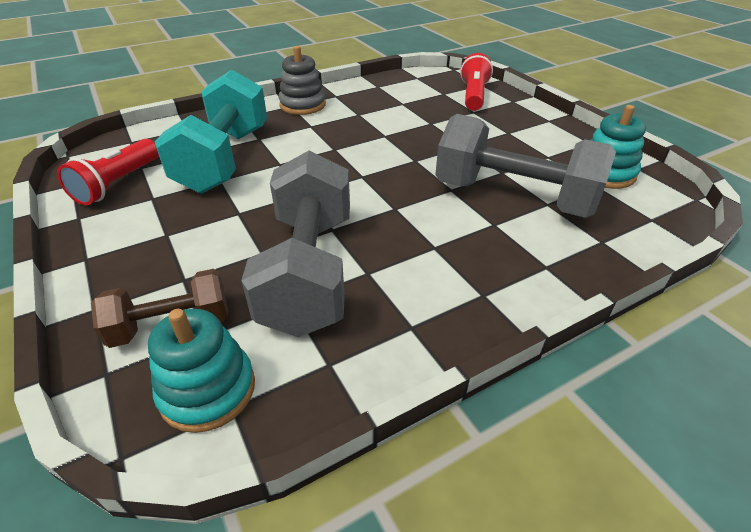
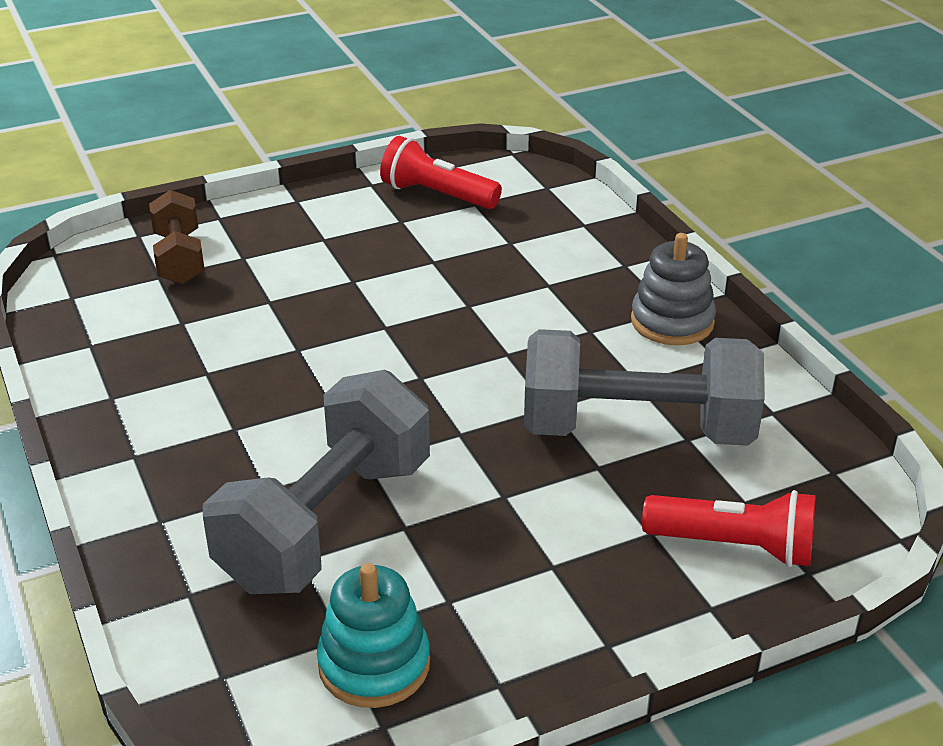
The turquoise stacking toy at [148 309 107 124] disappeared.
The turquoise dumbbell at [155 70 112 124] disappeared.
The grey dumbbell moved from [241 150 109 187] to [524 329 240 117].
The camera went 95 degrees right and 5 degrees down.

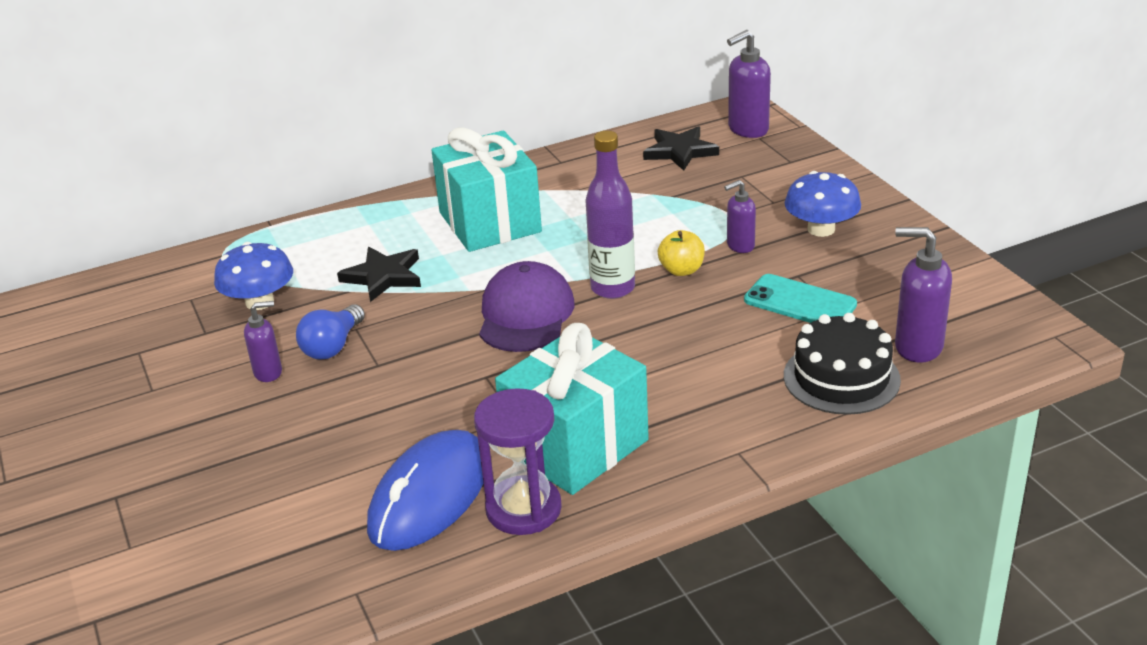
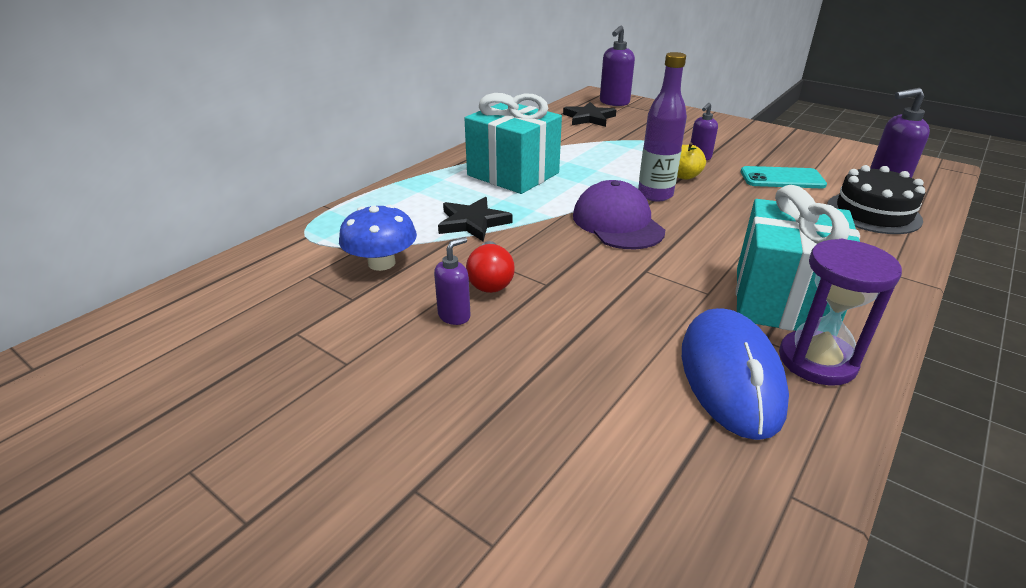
The blue mushroom at [785 171 76 66] disappeared.
The blue light bulb at [296 304 69 56] became the red light bulb at [466 241 49 52].
The camera went 30 degrees left and 0 degrees up.

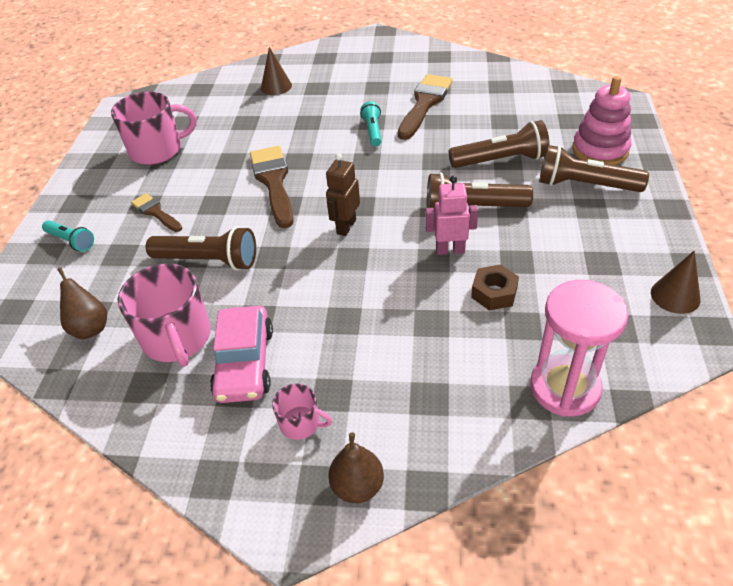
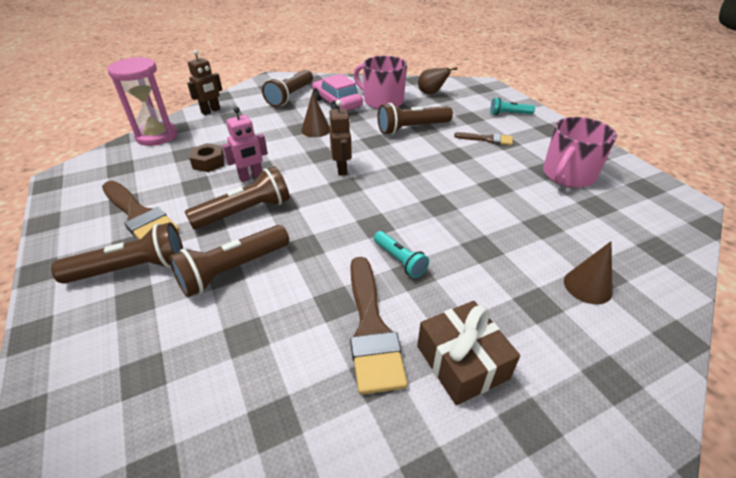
The brown pear at [328 432 56 71] disappeared.
The pink stacking toy at [572 76 59 89] disappeared.
The brown robot at [187 50 35 65] appeared.
The brown gift at [417 301 103 104] appeared.
The brown brush moved from [250 146 44 82] to [102 181 78 58].
The brown cone moved from [651 250 50 64] to [301 92 29 45].
The pink mug at [272 384 60 56] was replaced by the brown flashlight at [262 70 51 37].
The camera went 145 degrees right and 5 degrees down.

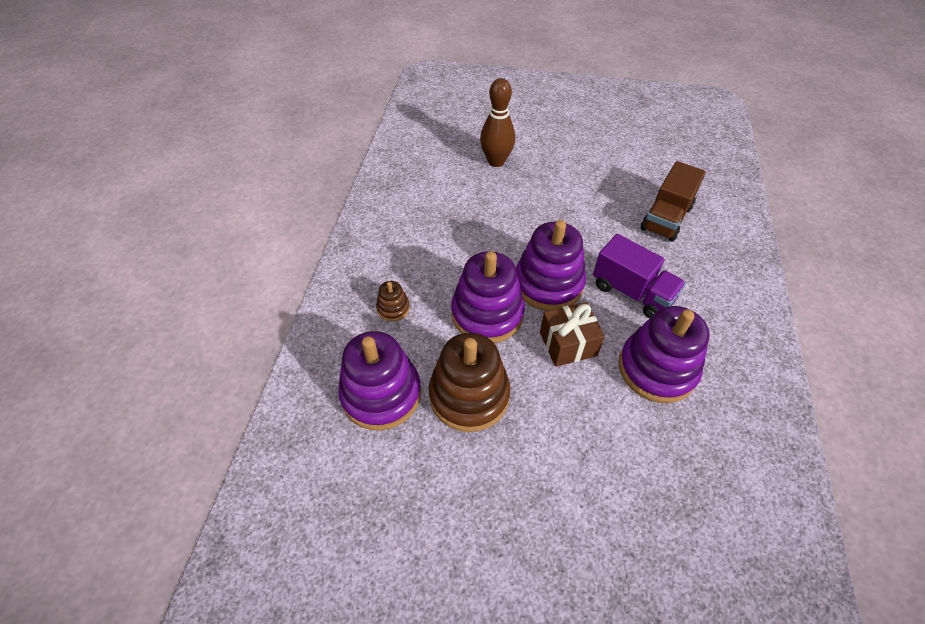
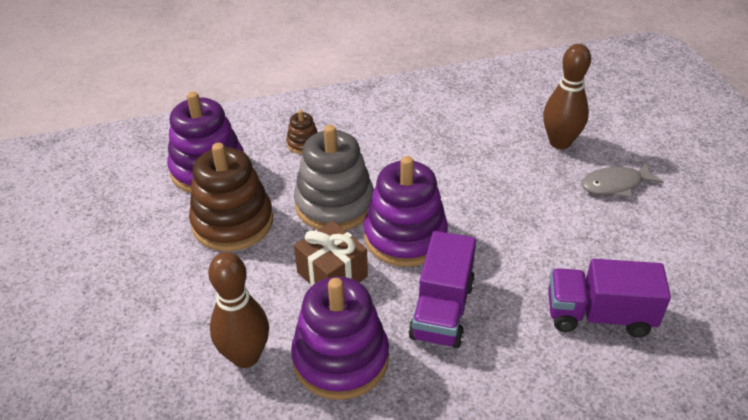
The brown bowling pin at [208 252 61 116] appeared.
The grey fish at [581 162 83 36] appeared.
The purple stacking toy at [451 251 74 92] became the grey stacking toy at [294 125 80 105].
The brown truck at [641 161 65 81] became the purple truck at [548 259 123 78].
The camera went 65 degrees right and 10 degrees down.

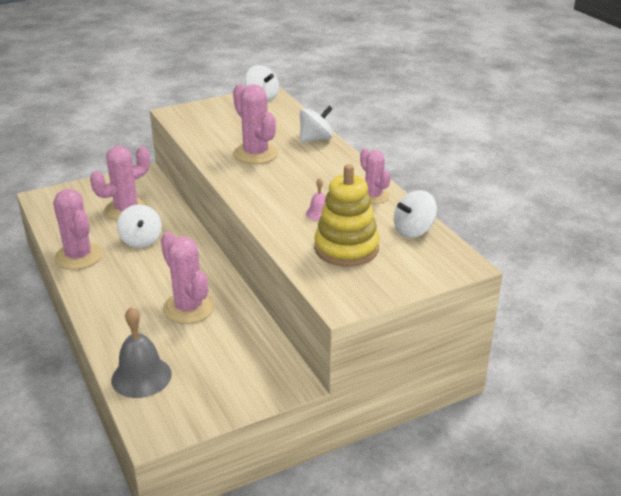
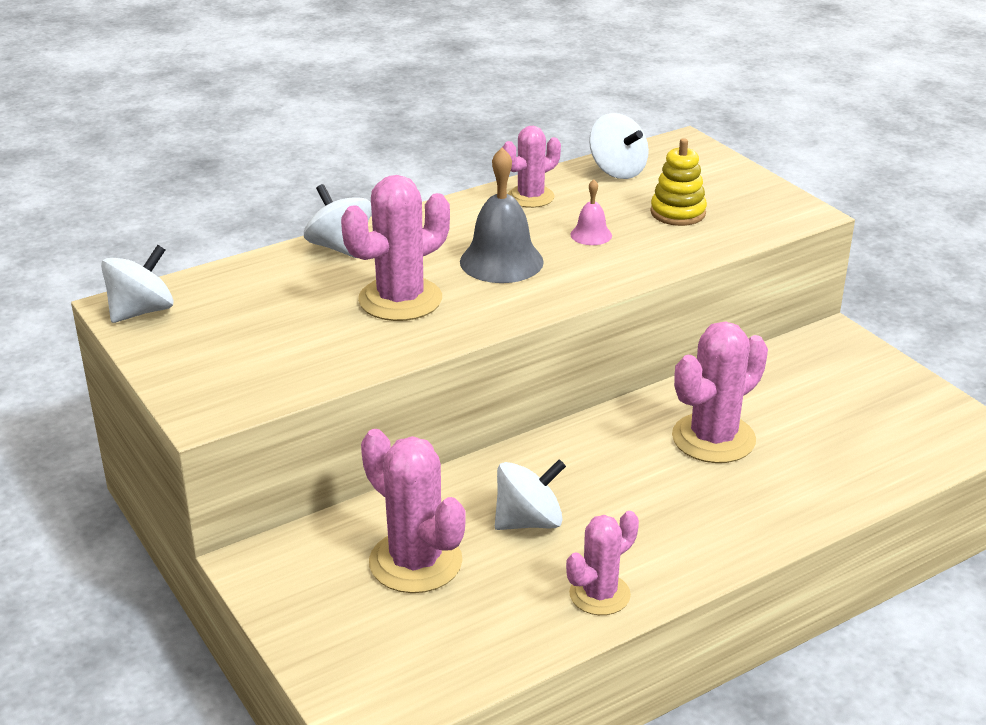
The grey bell moved from [111 307 61 91] to [460 148 84 135].
The pink cactus at [53 189 50 81] changed to 0.64 times the size.
The yellow stacking toy at [314 164 66 103] changed to 0.61 times the size.
The camera went 95 degrees left and 0 degrees up.

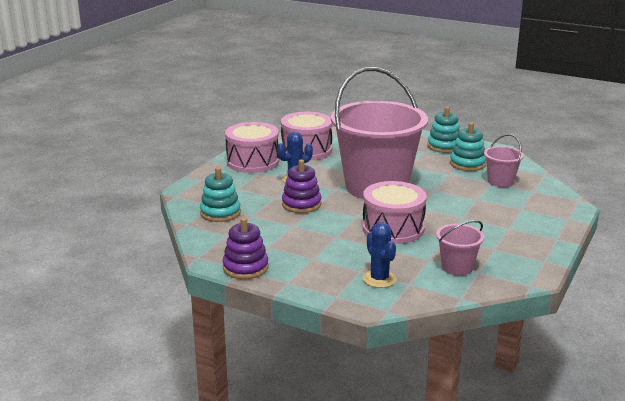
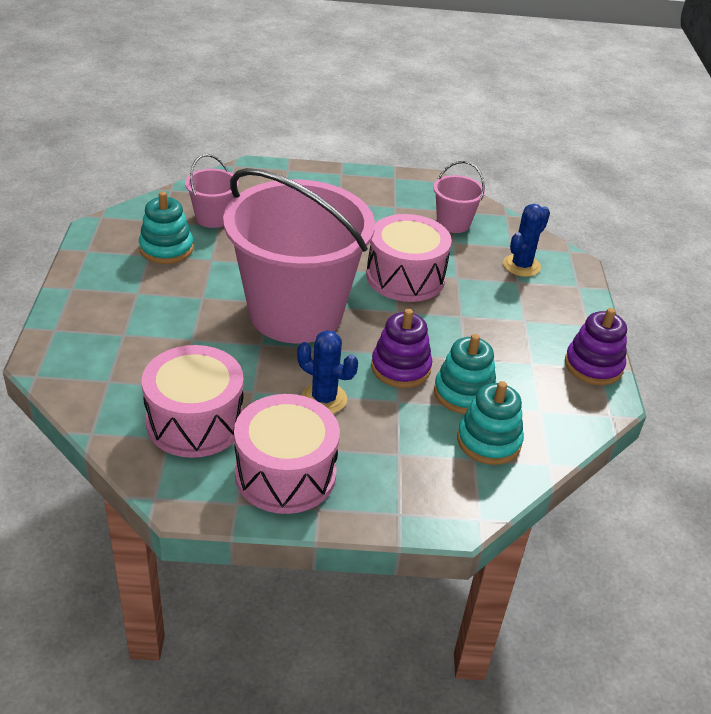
The turquoise stacking toy moved from [427 107 33 46] to [434 334 62 80].
The camera went 120 degrees left and 15 degrees up.

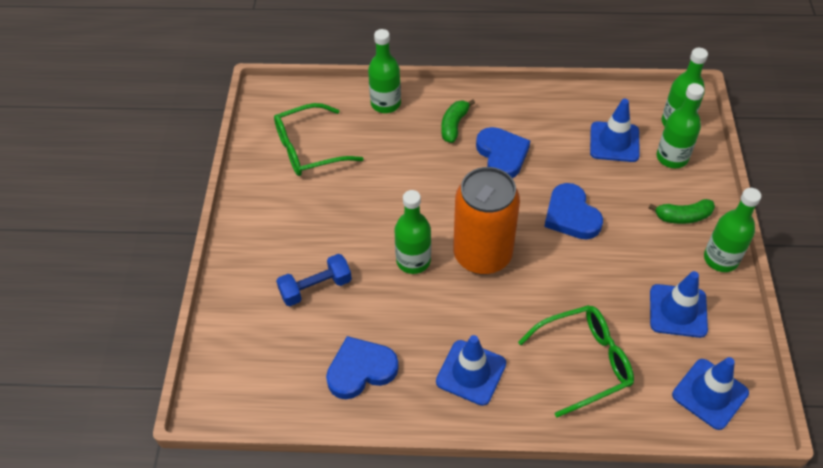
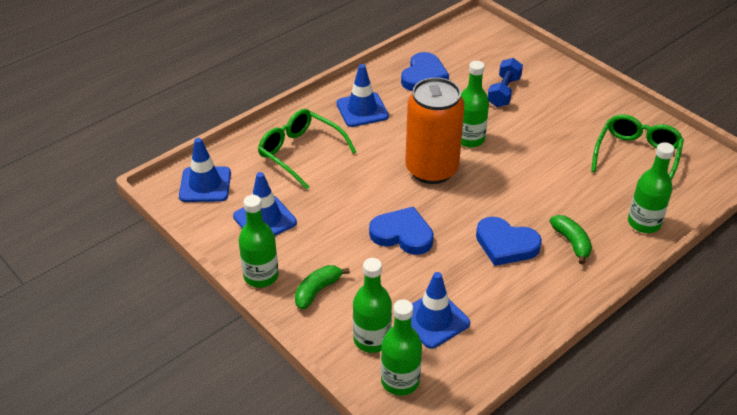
The green glasses at [518 305 116 112] turned 105 degrees clockwise.
The camera went 135 degrees right and 10 degrees down.

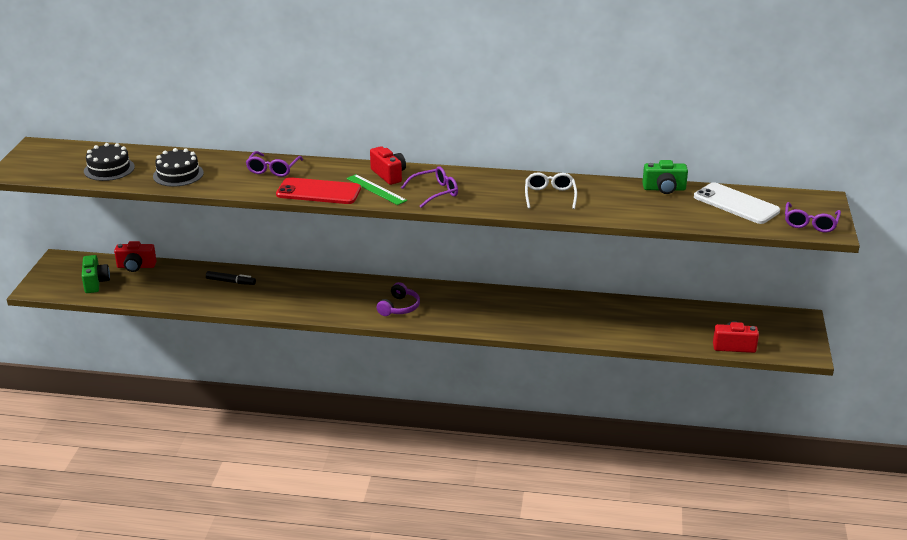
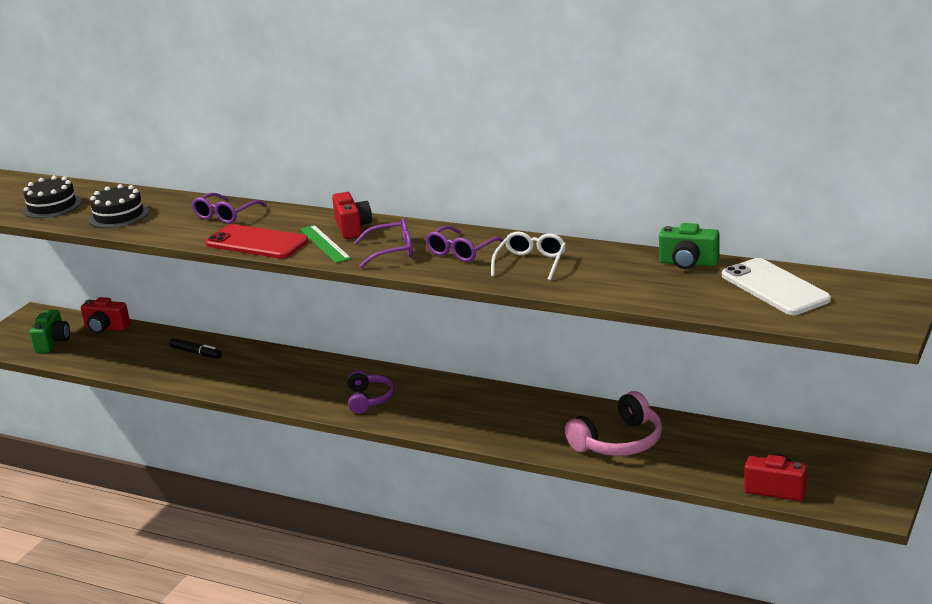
The pink headphones at [565 391 97 65] appeared.
The purple glasses moved from [785 202 56 31] to [426 226 78 36].
The purple headphones at [377 282 43 34] turned 45 degrees counterclockwise.
The camera went 20 degrees right and 5 degrees down.

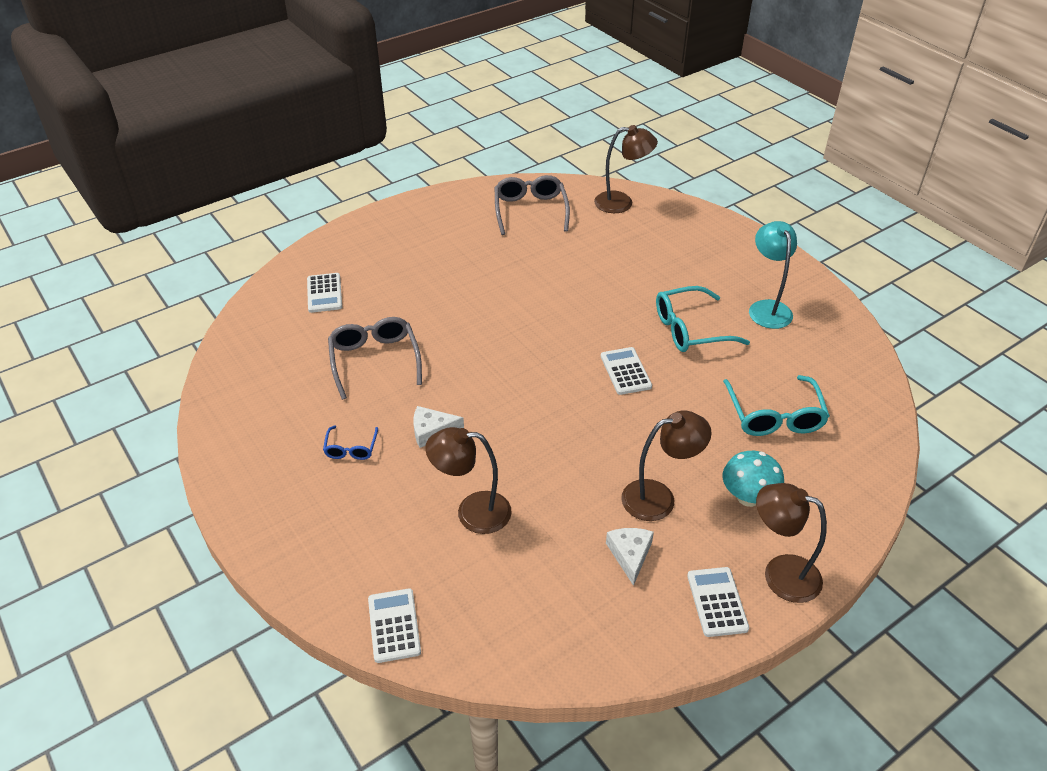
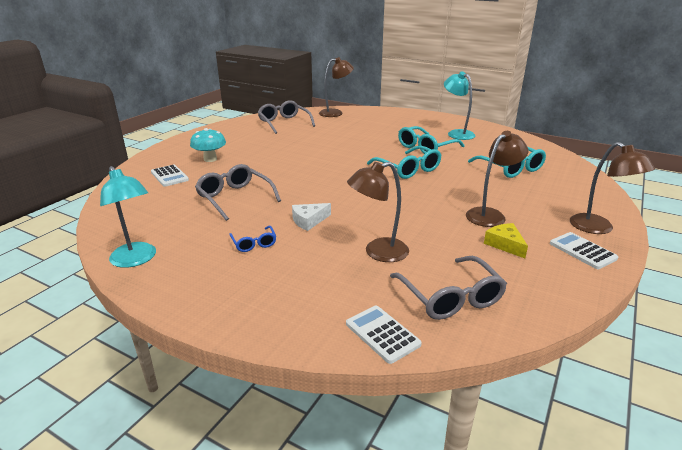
The turquoise lamp at [100 166 56 102] appeared.
The grey glasses at [390 256 117 64] appeared.
The turquoise mushroom moved from [722 451 62 56] to [190 128 36 34].
The white calculator at [601 347 51 48] was replaced by the turquoise glasses at [367 146 74 33].
The white cheese at [606 528 48 58] became the yellow cheese at [484 223 44 35].
The brown lamp at [756 483 71 120] turned 120 degrees counterclockwise.
The camera went 25 degrees left and 15 degrees down.

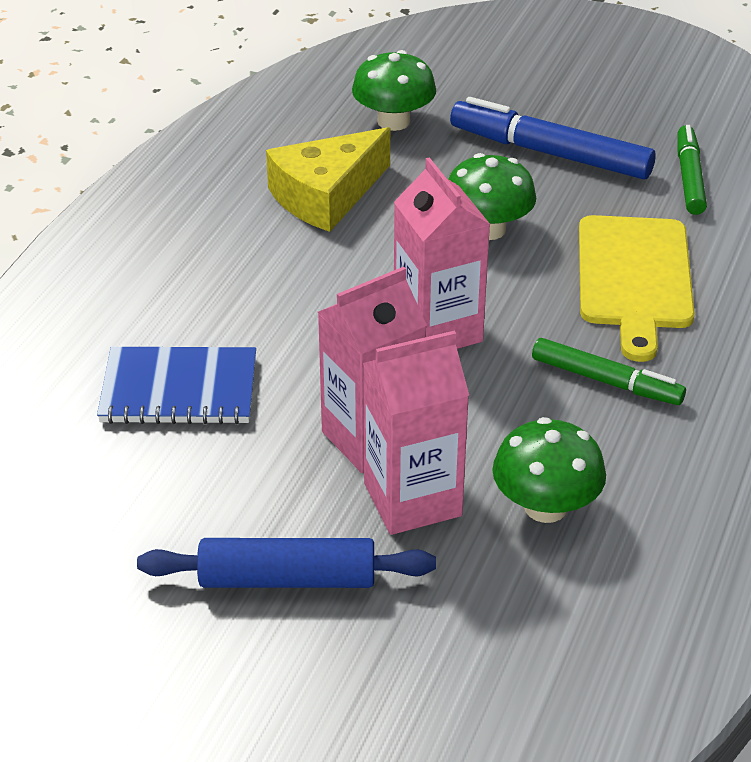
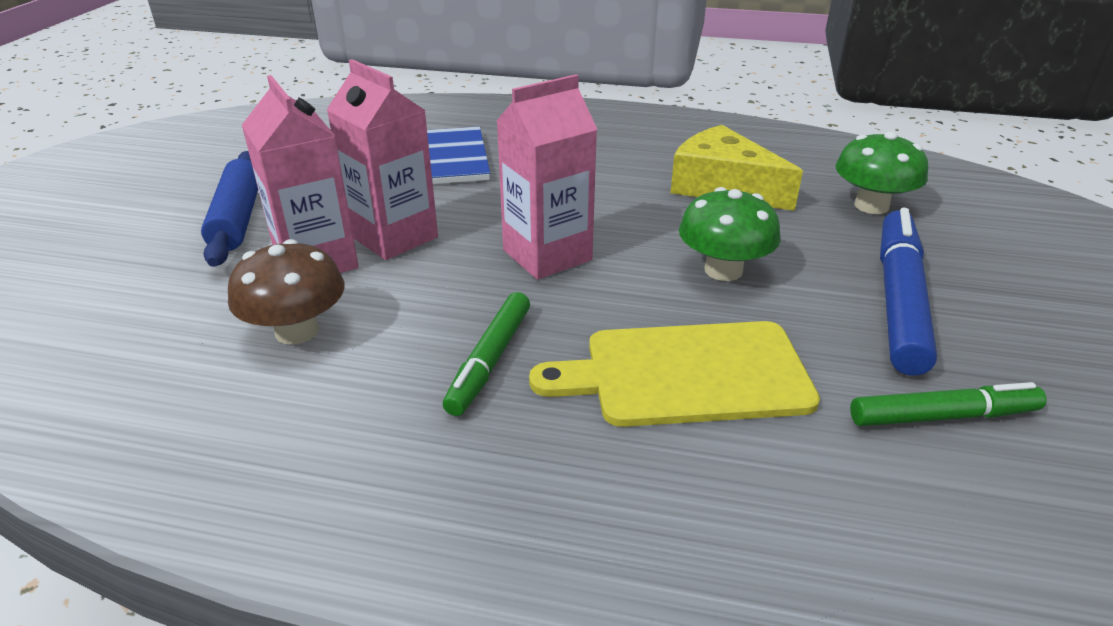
The green mushroom at [492 417 114 106] became the brown mushroom at [228 239 117 106].
The camera went 80 degrees right and 5 degrees down.

